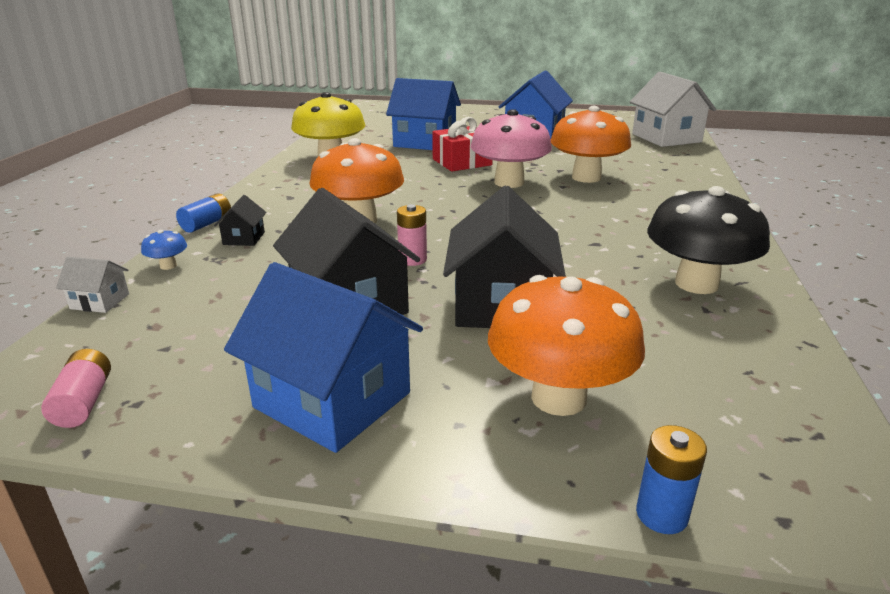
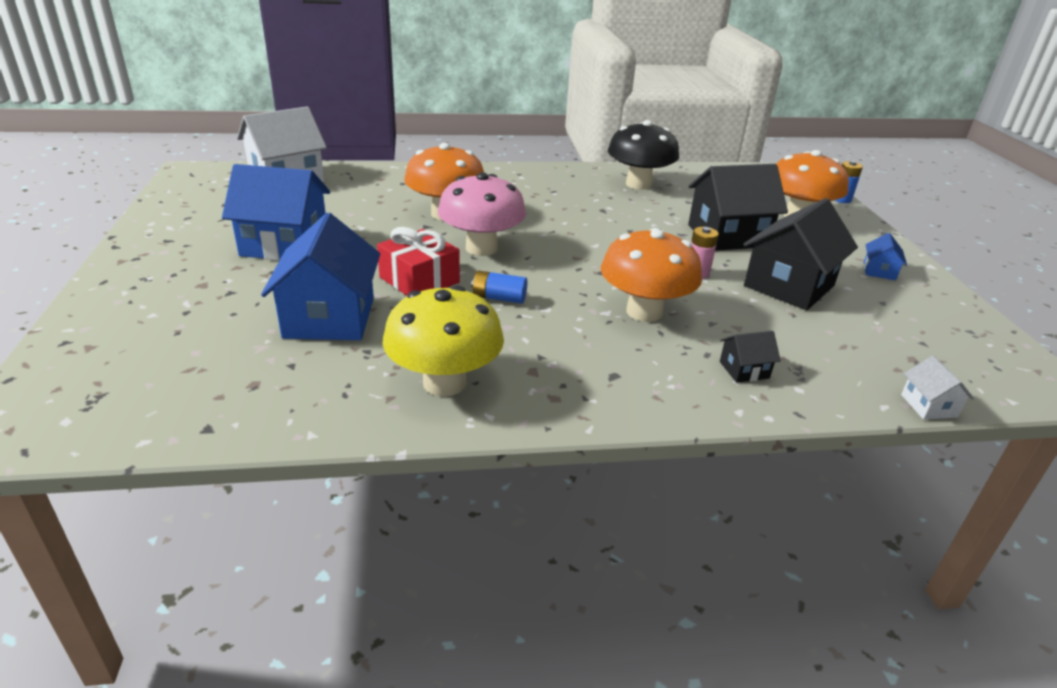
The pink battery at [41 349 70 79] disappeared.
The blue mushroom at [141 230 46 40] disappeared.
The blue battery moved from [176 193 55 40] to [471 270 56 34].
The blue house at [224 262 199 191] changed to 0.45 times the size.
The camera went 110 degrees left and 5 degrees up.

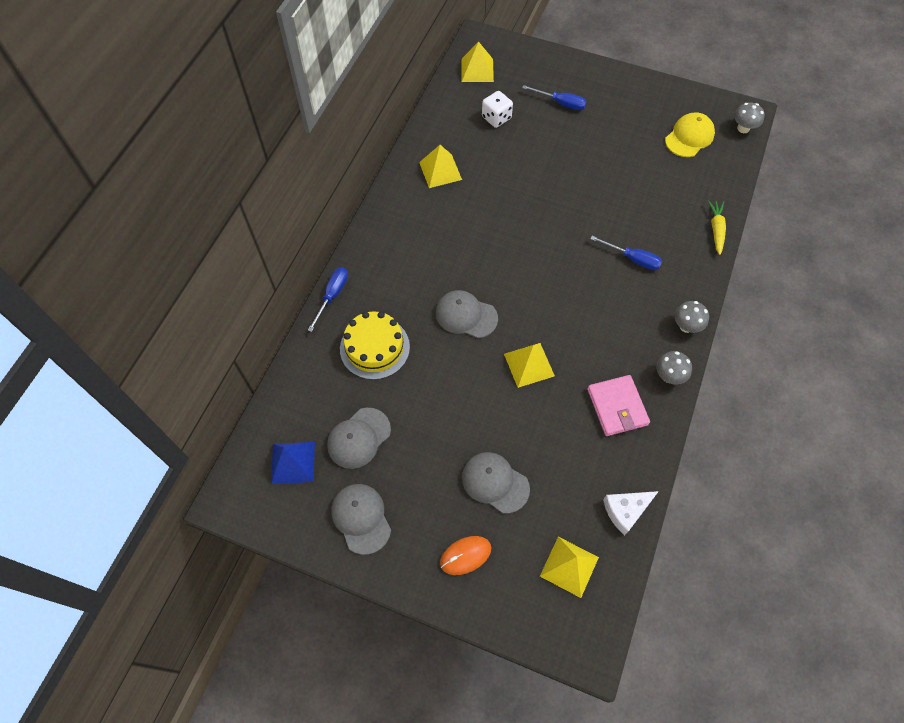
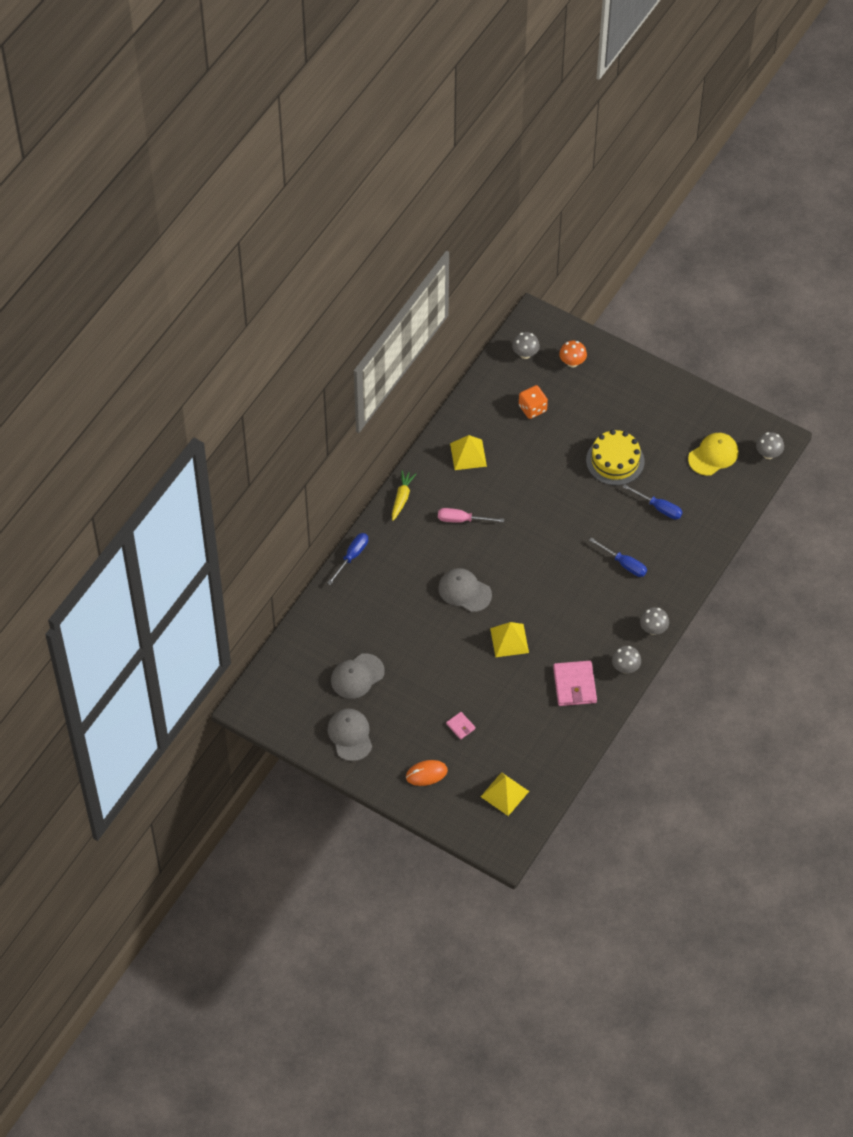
The blue pyramid at [271 442 44 42] disappeared.
The white cheese at [603 491 56 44] disappeared.
The pink screwdriver at [438 508 66 15] appeared.
The orange mushroom at [559 341 28 27] appeared.
The yellow cake moved from [340 311 70 69] to [586 430 58 55].
The blue screwdriver moved from [522 85 65 25] to [623 484 60 35].
The yellow carrot moved from [708 200 18 55] to [392 470 24 51].
The yellow pyramid at [462 42 32 40] was replaced by the grey mushroom at [512 332 28 27].
The grey cap at [462 452 68 62] was replaced by the pink wallet at [446 712 30 28].
The white dice at [482 91 31 37] became the orange dice at [519 385 29 34].
The camera went 10 degrees right and 5 degrees down.

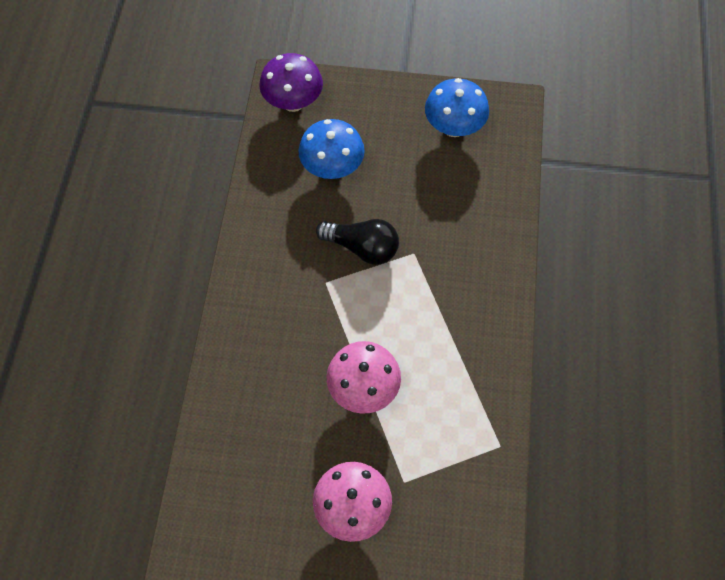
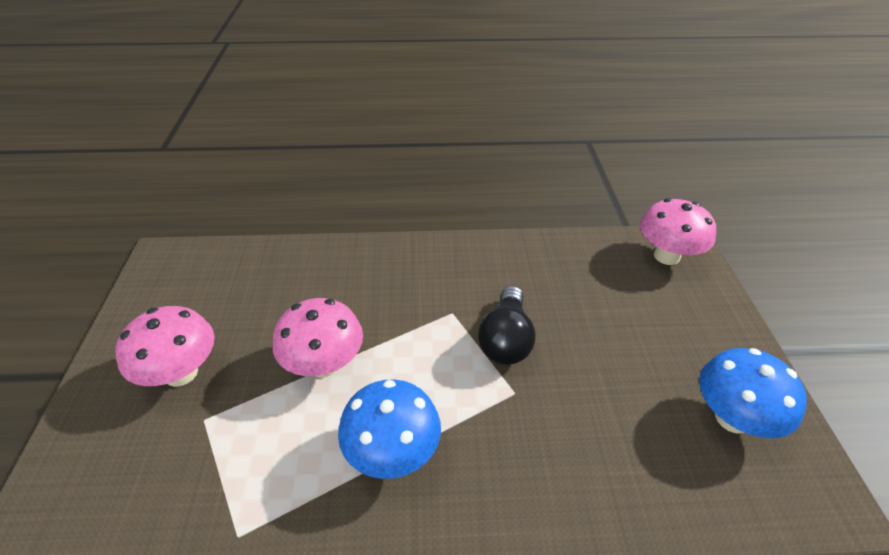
The blue mushroom moved from [298 119 67 60] to [338 379 103 100].
The purple mushroom at [259 53 64 59] became the pink mushroom at [640 198 76 67].
The camera went 80 degrees right and 20 degrees down.

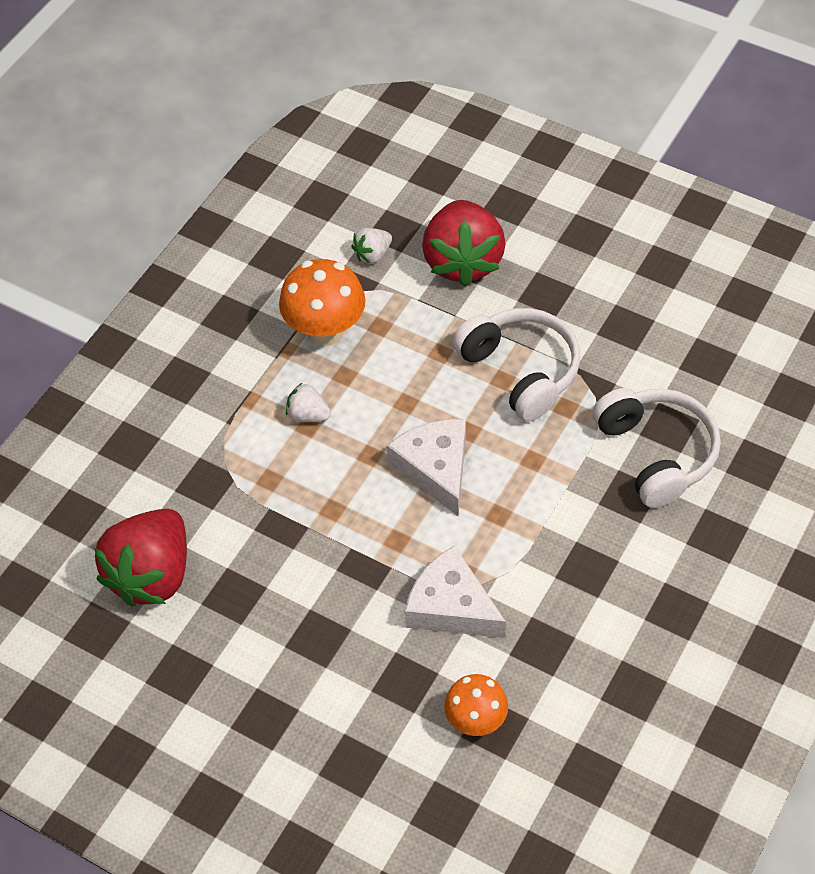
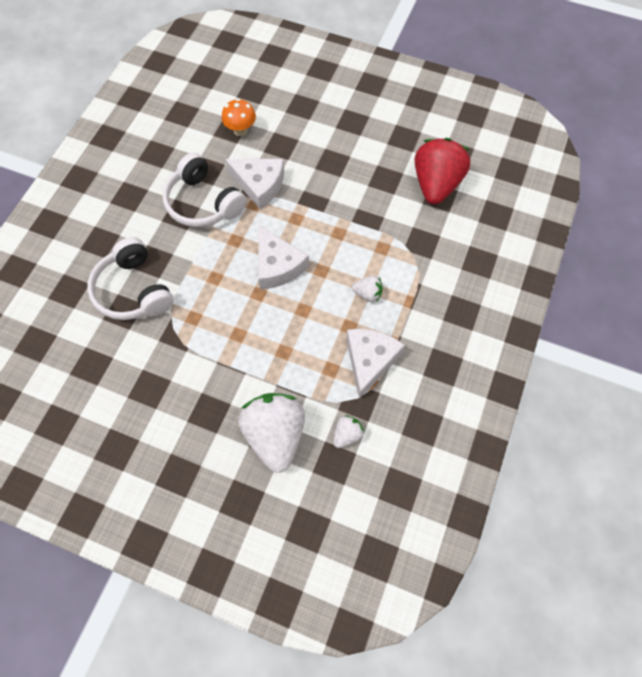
The white headphones moved from [453 308 127 113] to [163 153 83 74].
The orange mushroom at [279 259 86 87] was replaced by the white cheese at [346 329 59 70].
The red strawberry at [422 200 84 87] became the white strawberry at [238 393 67 80].
The camera went 170 degrees right and 10 degrees up.

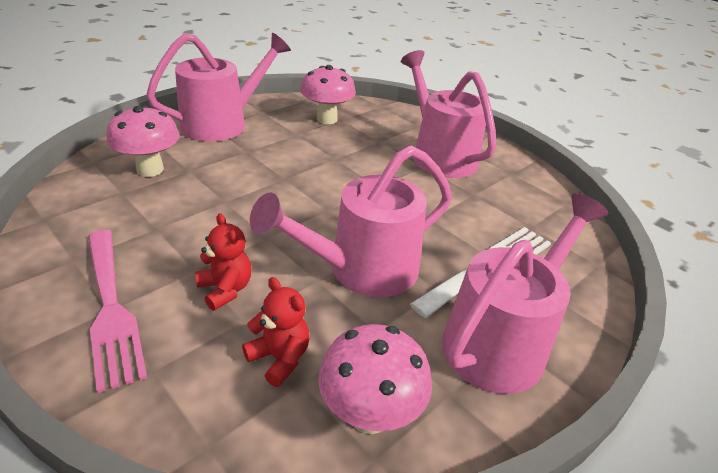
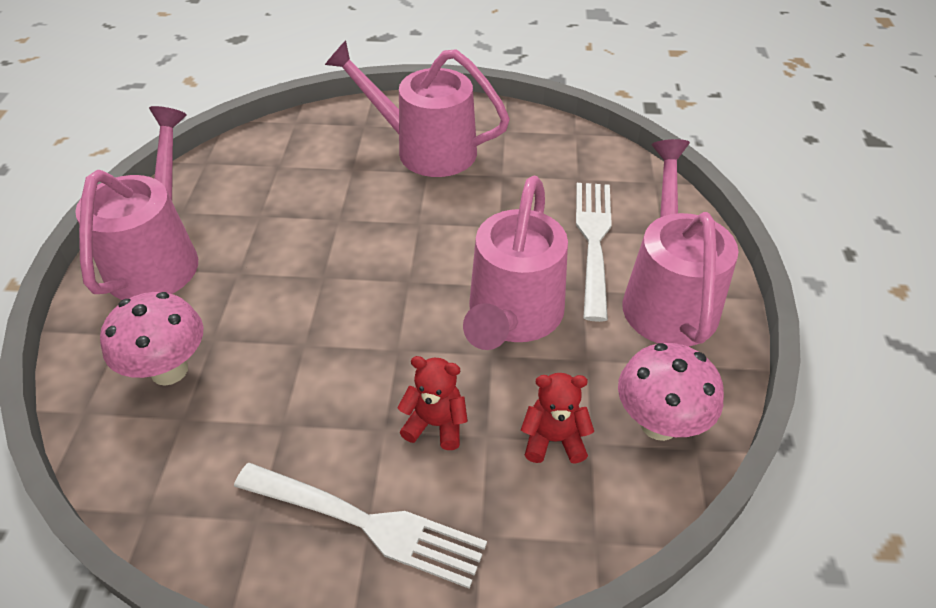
The pink mushroom at [300 65 56 59] disappeared.
The pink fork at [88 230 59 163] became the white fork at [234 463 253 126].
The camera went 40 degrees left and 10 degrees up.

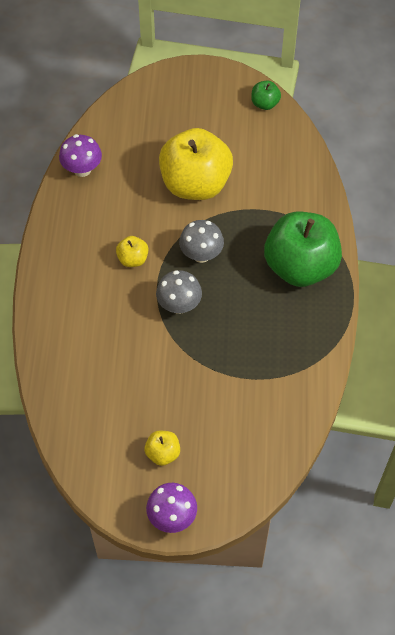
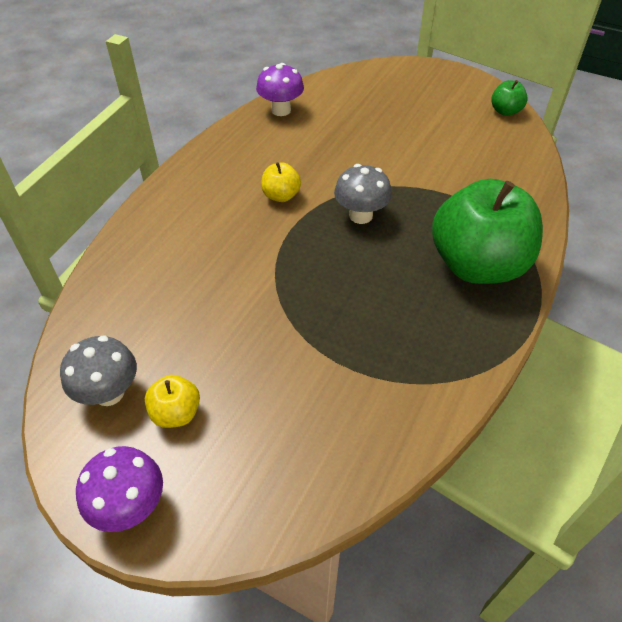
The yellow apple at [159 128 74 72] disappeared.
The grey mushroom moved from [156 270 46 44] to [60 336 77 70].
The camera went 25 degrees right and 10 degrees down.

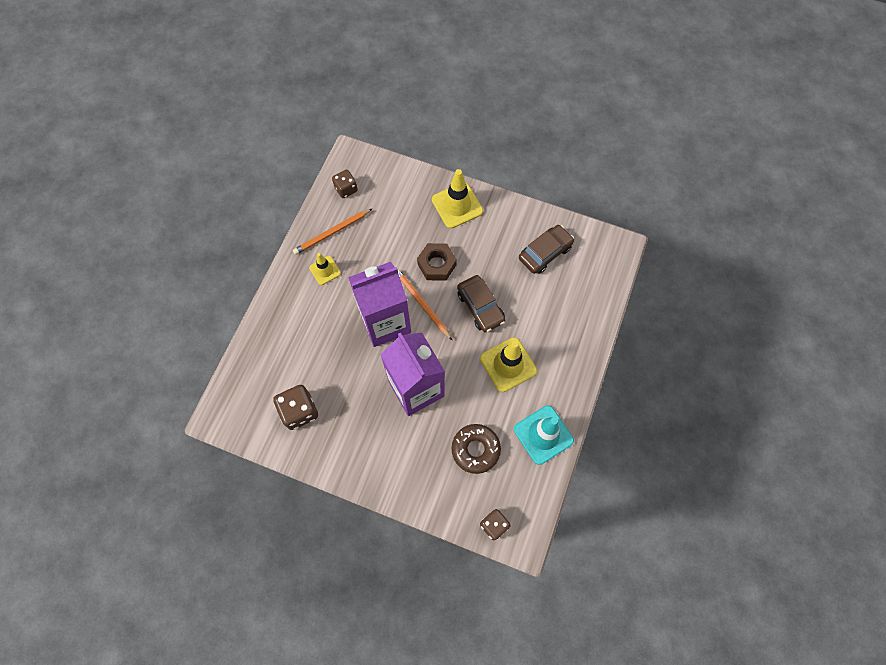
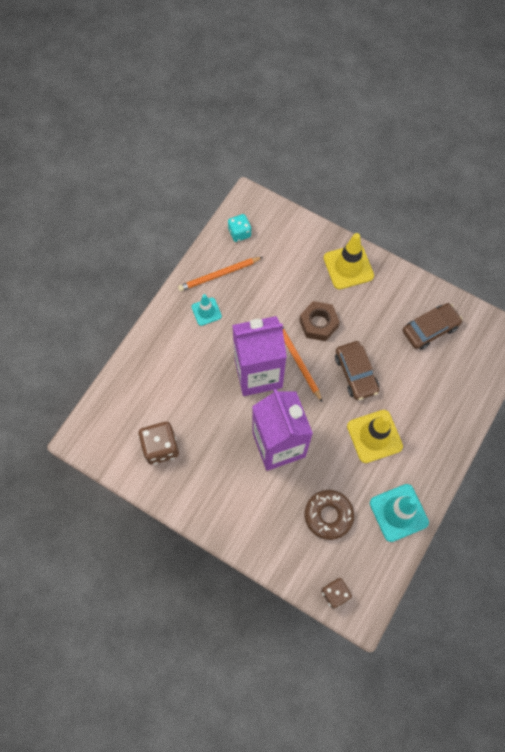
The yellow traffic cone at [309 253 32 32] became the turquoise traffic cone at [191 294 31 32].
The brown dice at [332 170 26 28] became the turquoise dice at [228 214 23 28].
The camera went 10 degrees right and 0 degrees up.

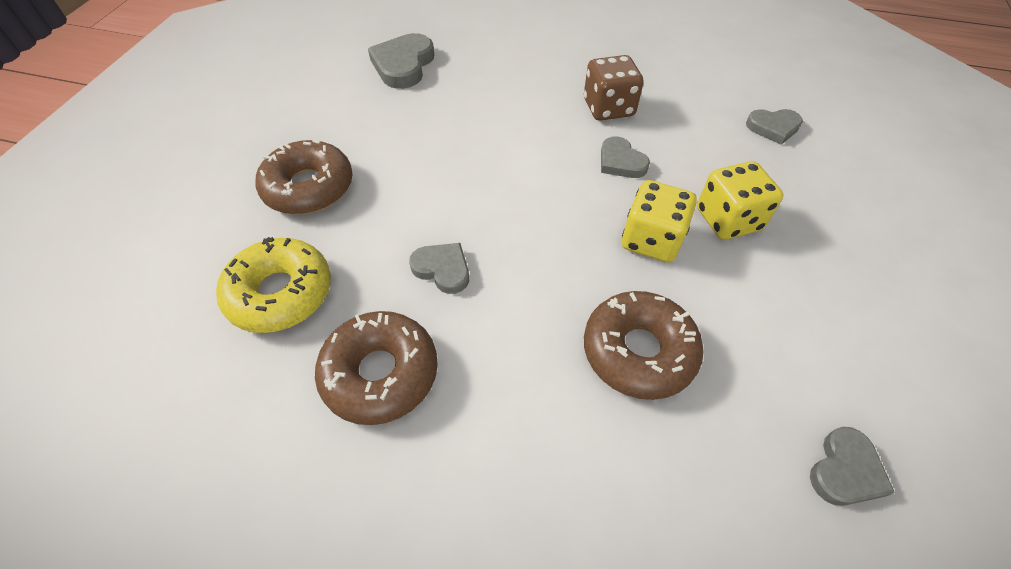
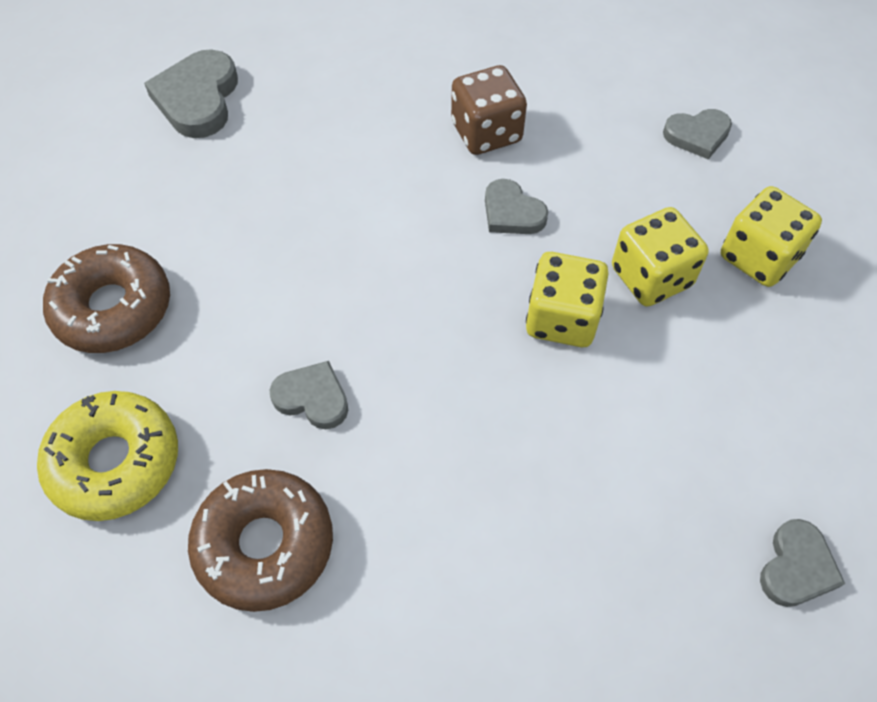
The brown donut at [584 291 120 109] disappeared.
The yellow dice at [721 186 101 101] appeared.
The camera went 10 degrees left and 5 degrees up.

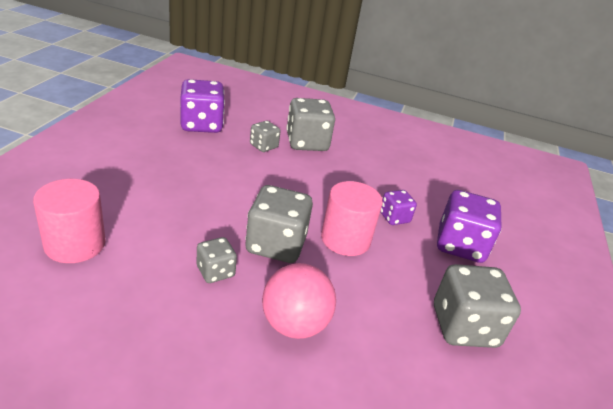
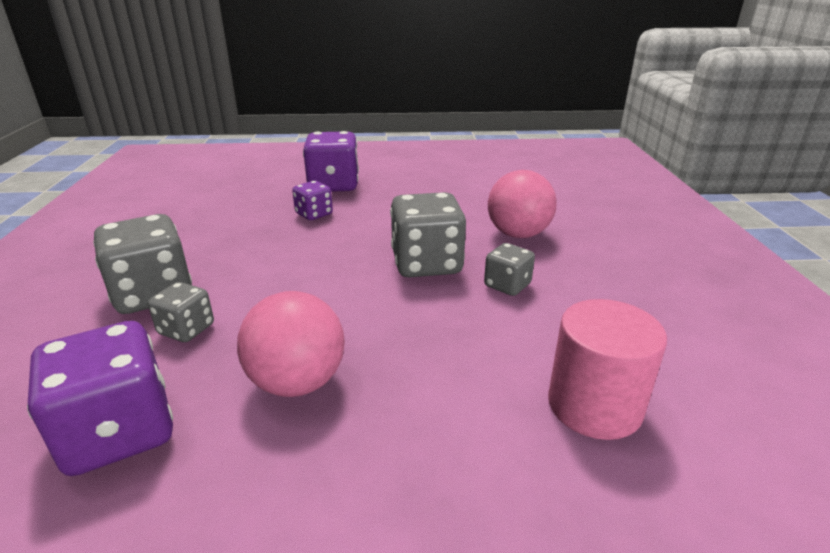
The pink cylinder at [321 181 62 75] disappeared.
The grey dice at [434 264 87 84] disappeared.
The pink ball at [237 291 108 106] appeared.
The camera went 105 degrees left and 5 degrees down.

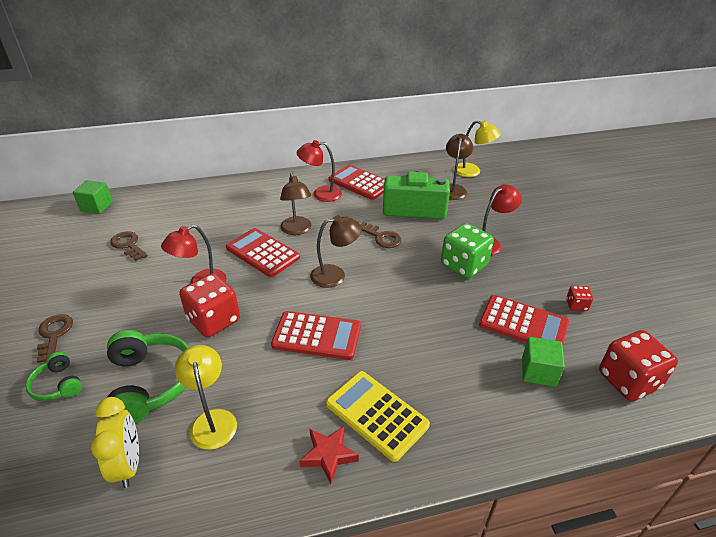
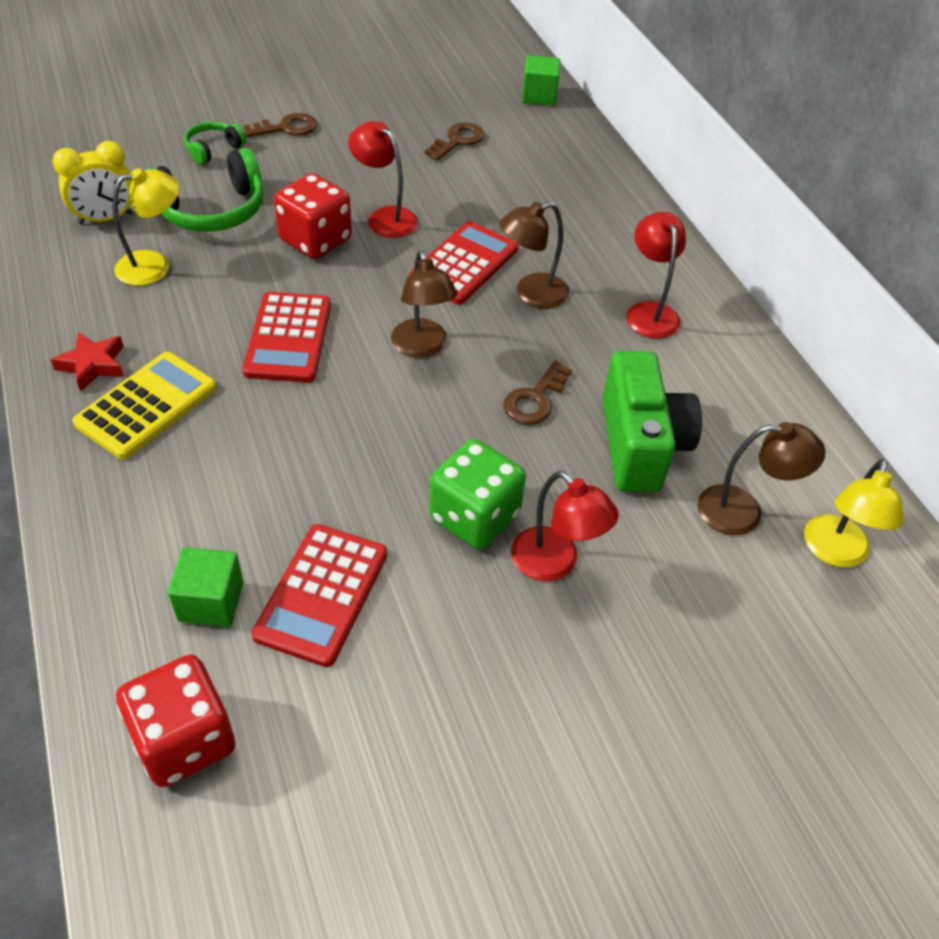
The red calculator at [329 165 56 35] disappeared.
The red dice at [566 286 27 25] disappeared.
The camera went 80 degrees right and 10 degrees up.

